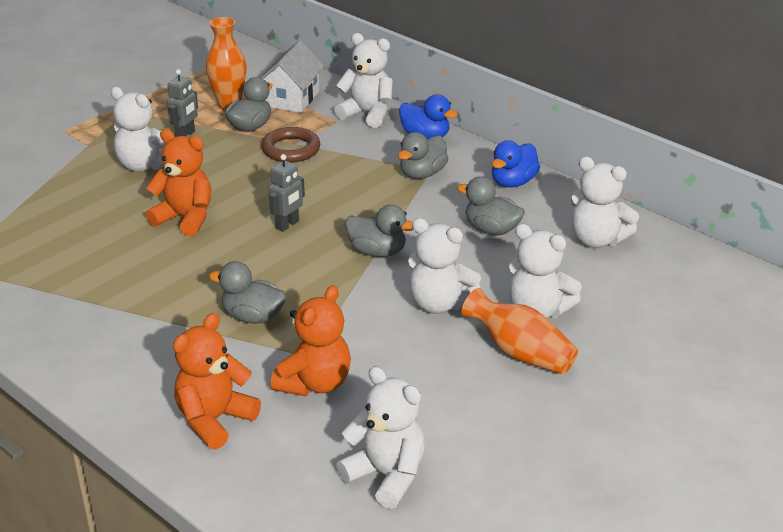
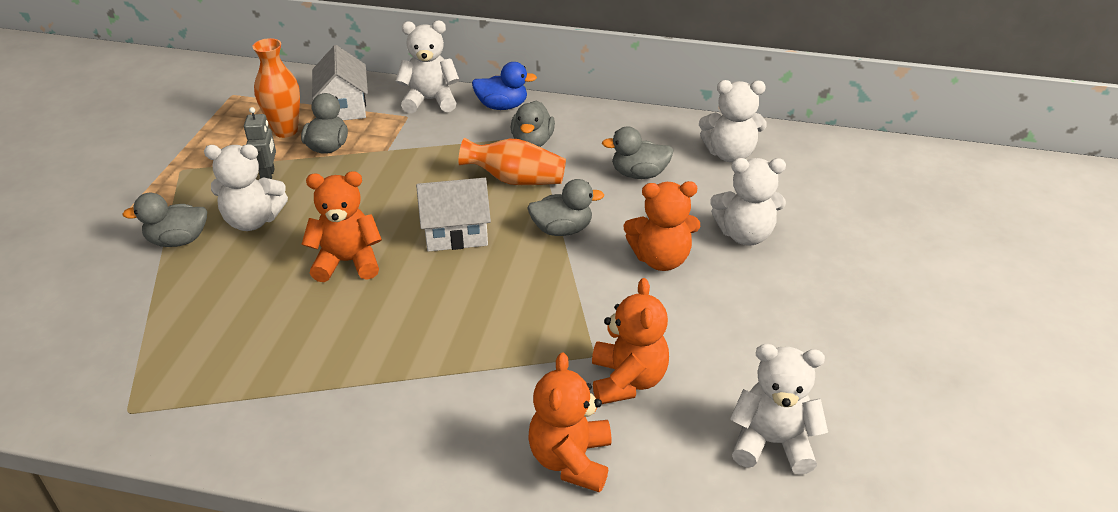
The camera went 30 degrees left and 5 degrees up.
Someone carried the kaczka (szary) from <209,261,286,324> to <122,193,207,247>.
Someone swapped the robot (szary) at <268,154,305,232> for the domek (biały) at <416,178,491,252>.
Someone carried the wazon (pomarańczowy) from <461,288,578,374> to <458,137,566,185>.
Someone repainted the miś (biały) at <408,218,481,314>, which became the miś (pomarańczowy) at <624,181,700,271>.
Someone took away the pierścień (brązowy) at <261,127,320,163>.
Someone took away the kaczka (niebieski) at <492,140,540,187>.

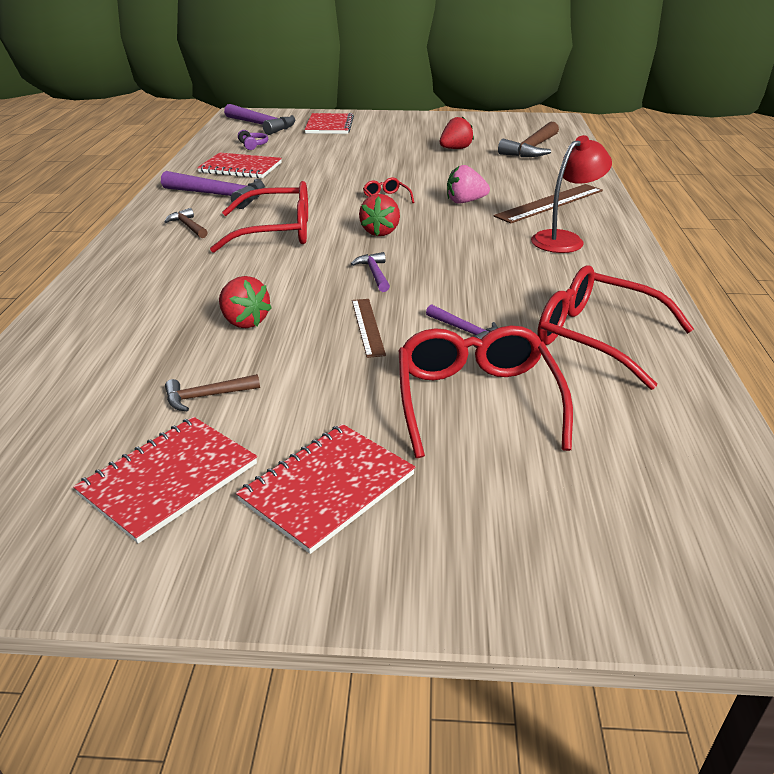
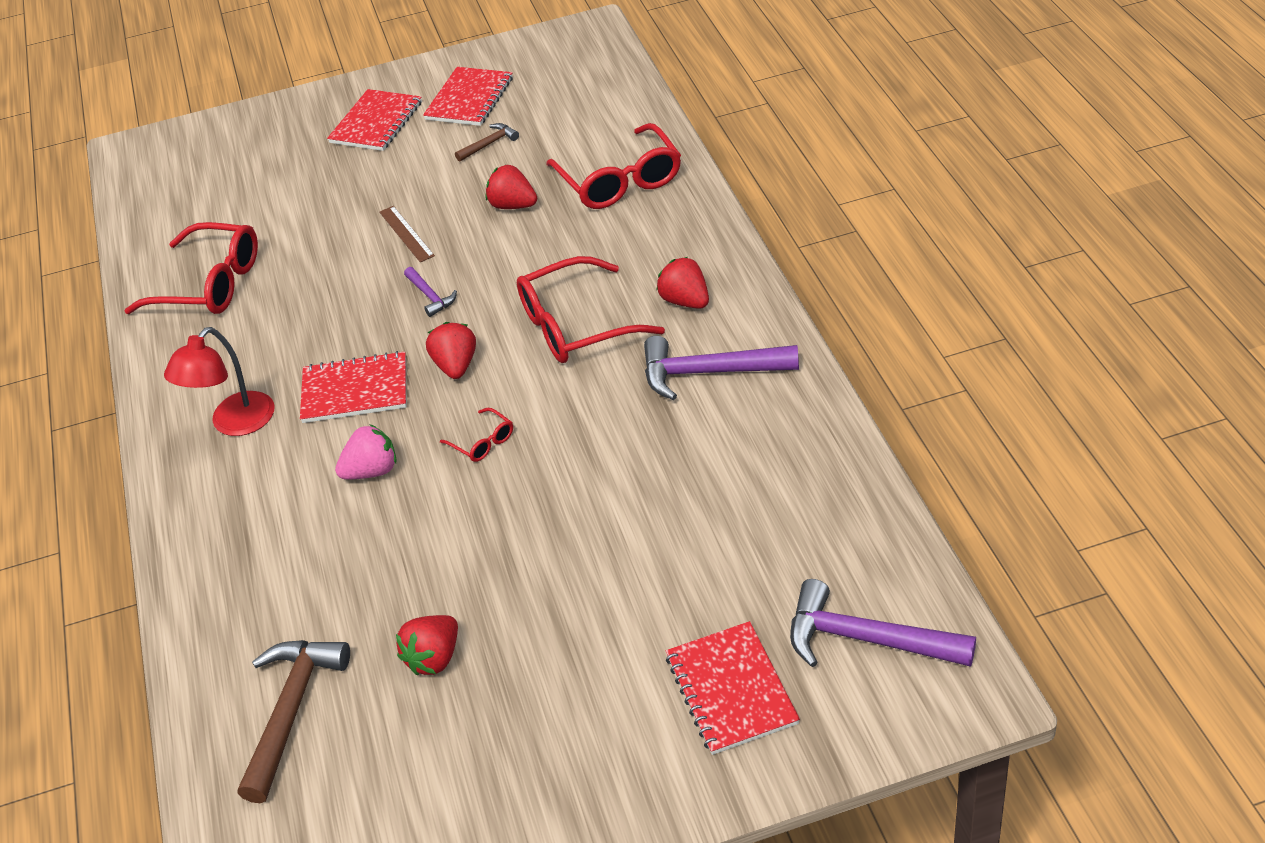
The camera went 165 degrees right and 10 degrees up.
Someone carried the zeszyt (czerwony) from <197,153,282,178> to <300,351,406,423>.
Someone carried the okulary (czerwony) from <399,325,573,458> to <546,123,681,209>.
Someone swapped the młotek (brązowy) at <164,208,208,238> for the truskawka (czerwony) at <656,257,709,309>.
Someone took away the słuchawki (fioletowy) at <238,130,268,150>.
Someone took away the młotek (fioletowy) at <426,304,498,348>.
Someone took away the linijka (brązowy) at <494,184,603,224>.

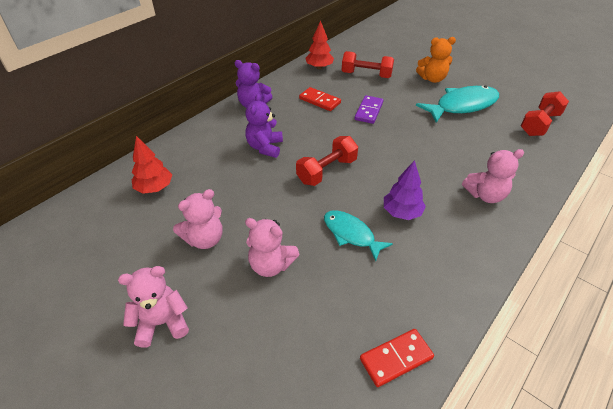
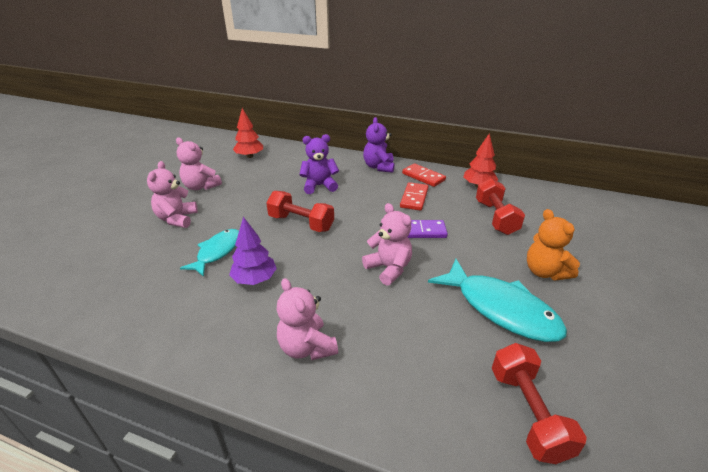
The camera went 70 degrees right and 10 degrees down.
Someone carried the miś (różowy) from <118,266,189,348> to <362,203,412,285>.
Someone carried the kostka domina (czerwony) from <360,329,434,387> to <402,163,446,187>.
Someone rotated the hantel (czerwony) at <521,91,569,136> by 60 degrees clockwise.

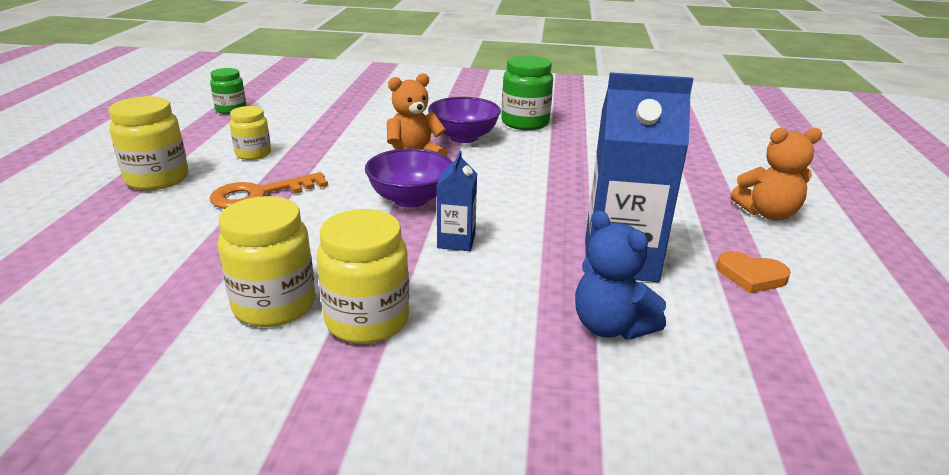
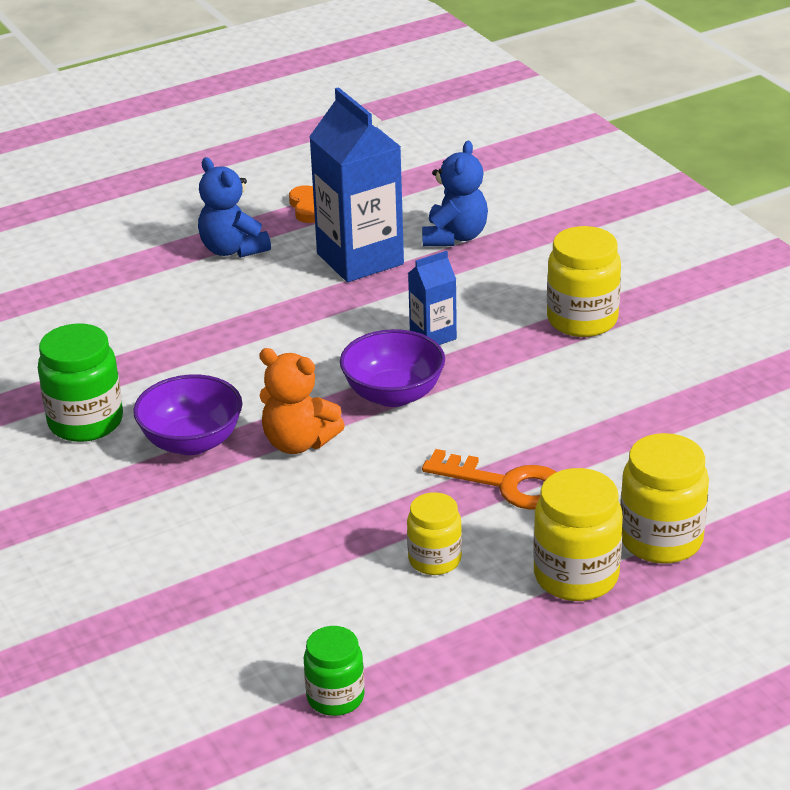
The camera went 125 degrees left and 5 degrees up.
Someone put down the miś (niebieski) at <198,157,271,258>.
Someone carried the słoik (żółty) from <218,196,316,327> to <620,433,709,564>.
Someone took away the miś (pomarańczowy) at <731,128,822,220>.

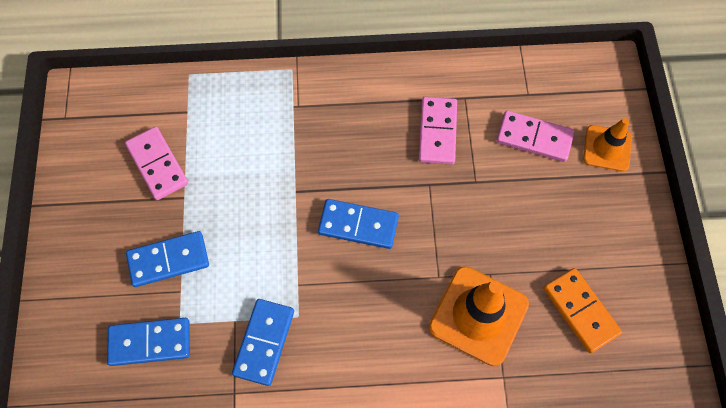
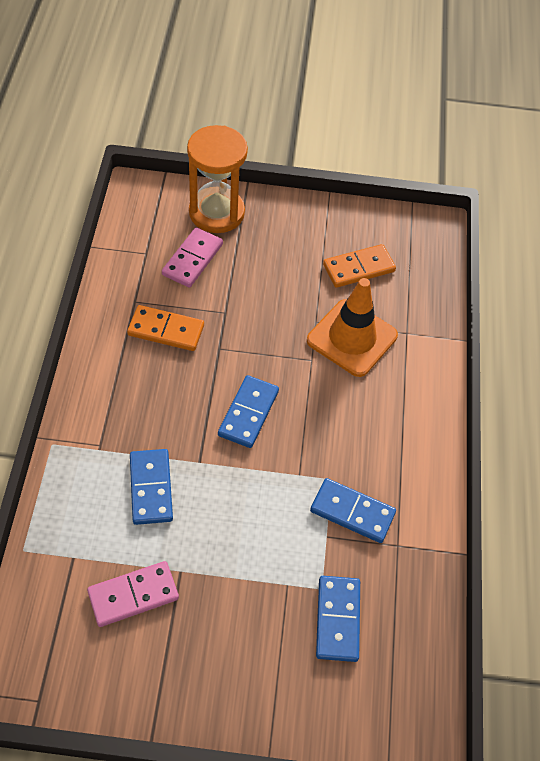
The camera went 85 degrees left and 10 degrees down.
Someone repainted the kostka domina (różowy) at <418,97,457,165>, which became the kostka domina (pomarańczowy) at <127,305,204,351>.
Someone carried the kostka domina (niebieski) from <126,231,209,287> to <130,449,173,525>.
Someone swapped the pachołek (pomarańczowy) at <583,118,632,172> for the klepsydra (pomarańczowy) at <187,125,248,233>.

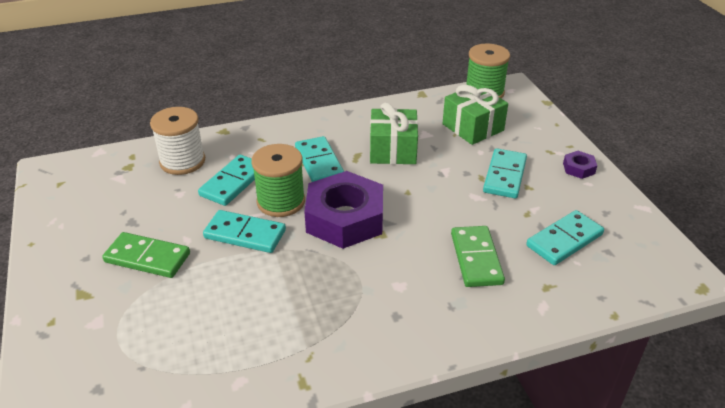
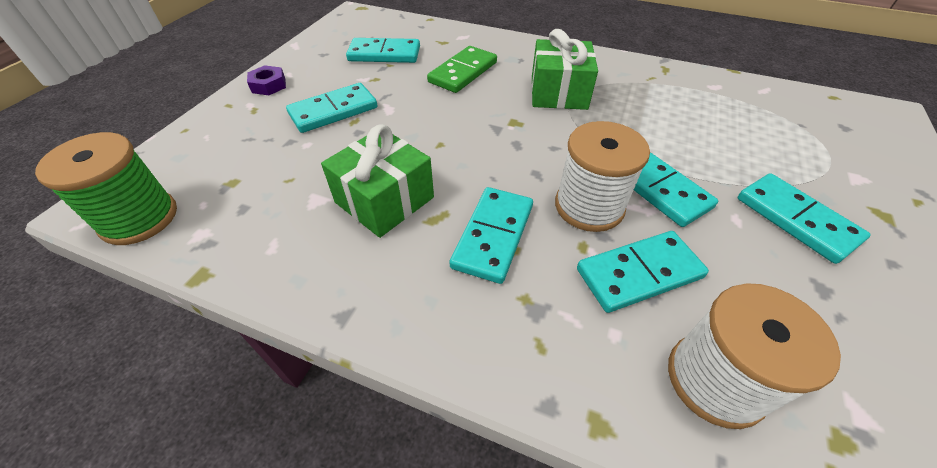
The camera went 140 degrees left and 10 degrees up.
Someone carried the prezent (zielony) from <442,84,508,145> to <531,29,598,110>.
Someone repainted the szpulka (zielony) at <251,144,305,217>, which became the szpulka (biały) at <555,121,650,232>.
Someone repainted the kostka domina (zielony) at <102,232,190,278>, which became the kostka domina (turkusowy) at <738,173,870,264>.
Someone took away the nakrętka (fioletowy) at <304,171,383,249>.

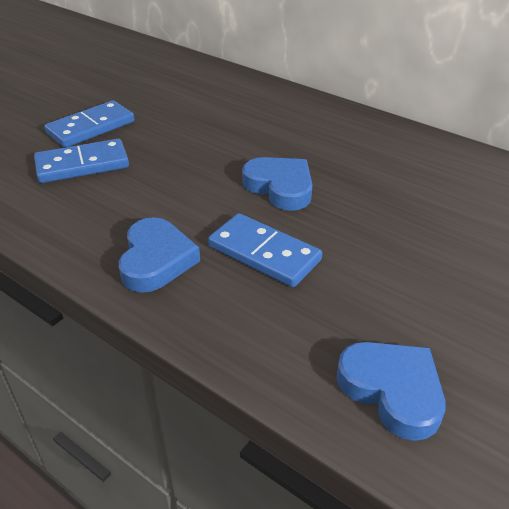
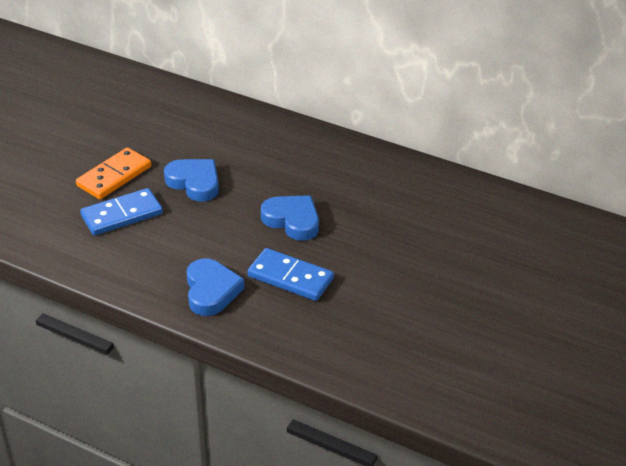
The camera went 10 degrees left and 0 degrees up.
Someone repainted the kostka domina (niebieski) at <44,101,135,148>, which became the kostka domina (pomarańczowy) at <76,147,151,199>.
Someone carried the serce (niebieski) from <336,342,446,441> to <164,159,219,202>.

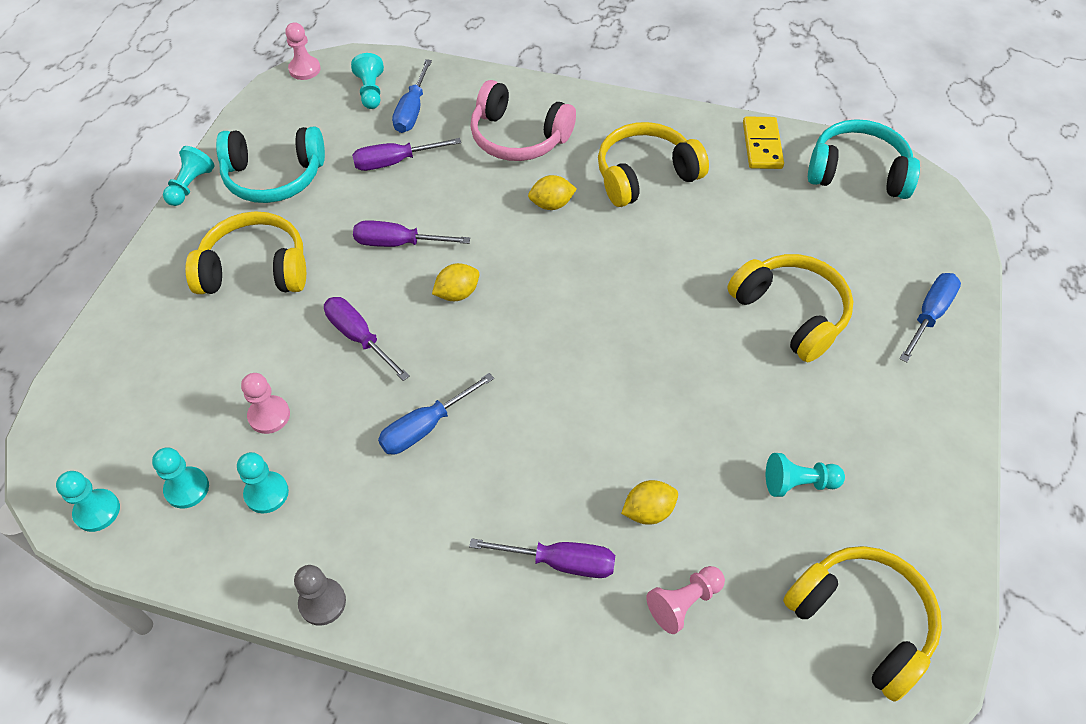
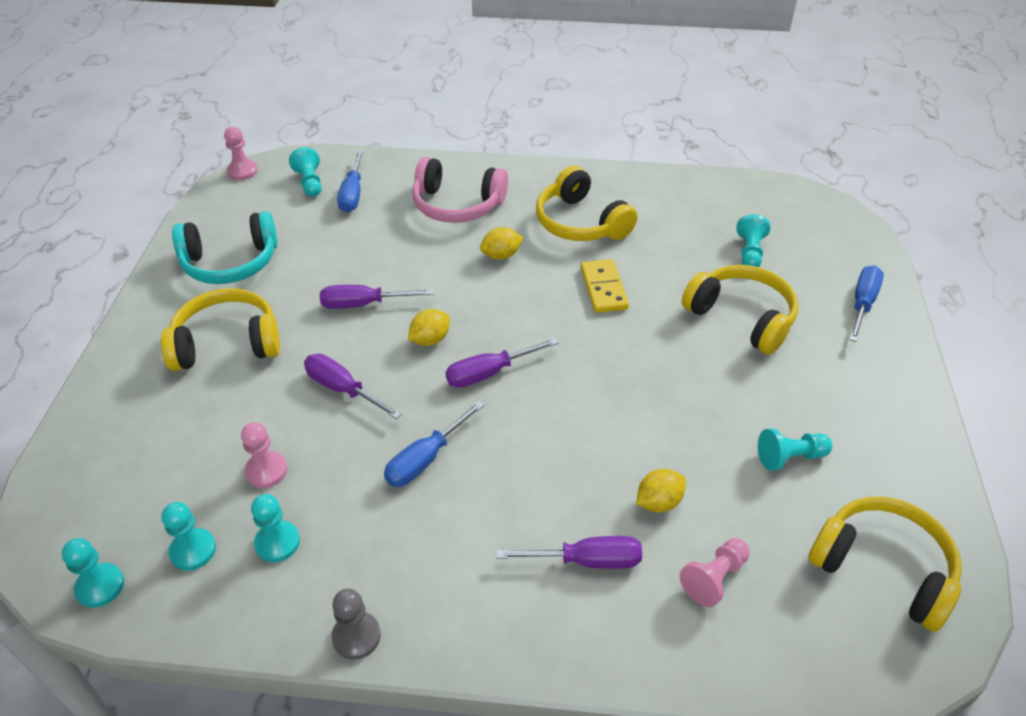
The camera went 10 degrees left and 10 degrees down.
Someone carried the śrubokręt (fioletowy) from <352,138,461,171> to <445,338,559,388>.
Someone rotated the słuchawki (żółty) at <598,122,709,207> by 90 degrees counterclockwise.
Someone carried the kostka domina (żółty) from <743,116,784,169> to <581,259,629,313>.
Someone carried the pionek (turkusowy) from <163,146,215,206> to <737,214,770,267>.
Someone took away the słuchawki (turkusowy) at <808,119,920,199>.

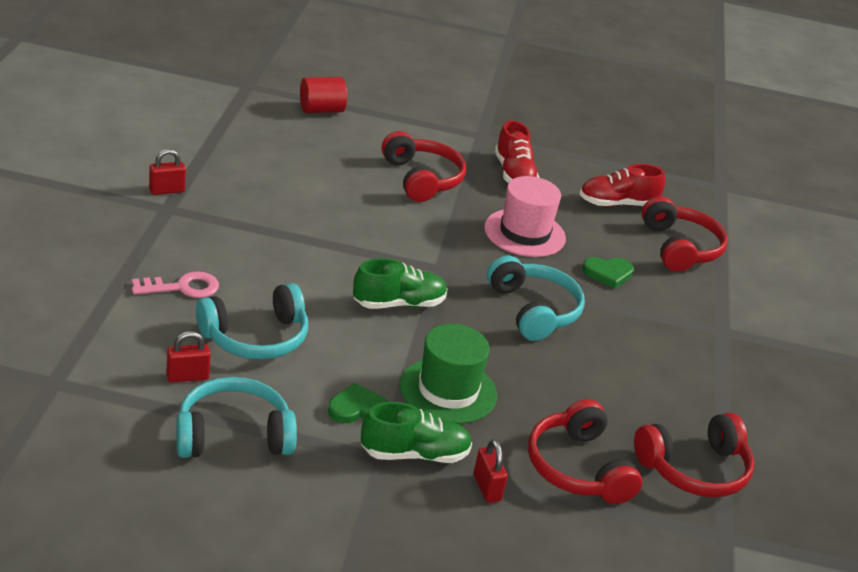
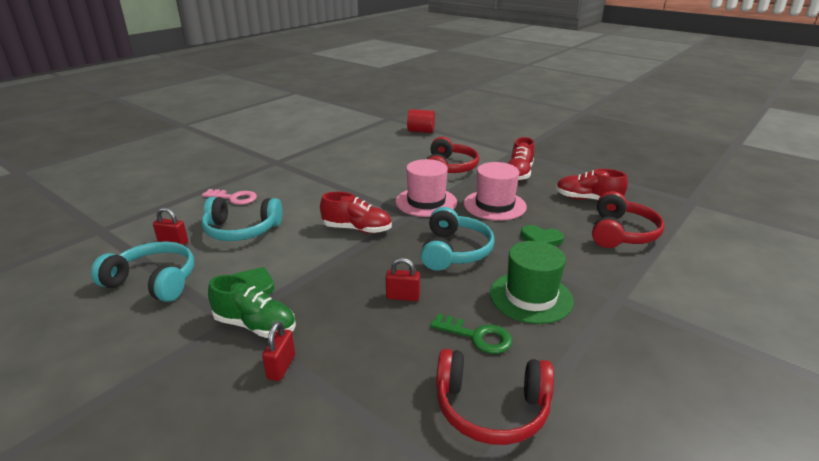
The camera went 35 degrees right and 5 degrees down.
Someone repainted the but (zielony) at <353,258,448,309>, which became the but (czerwony) at <320,192,392,233>.
Someone carried the kłódka (czerwony) from <149,149,186,195> to <386,258,420,301>.
Someone put down the kapelusz (różowy) at <396,159,457,217>.
Someone put down the klucz (zielony) at <430,313,512,354>.
Someone carried the kapelusz (zielony) from <399,324,497,424> to <490,241,574,324>.
Someone took away the słuchawki (czerwony) at <528,399,642,504>.

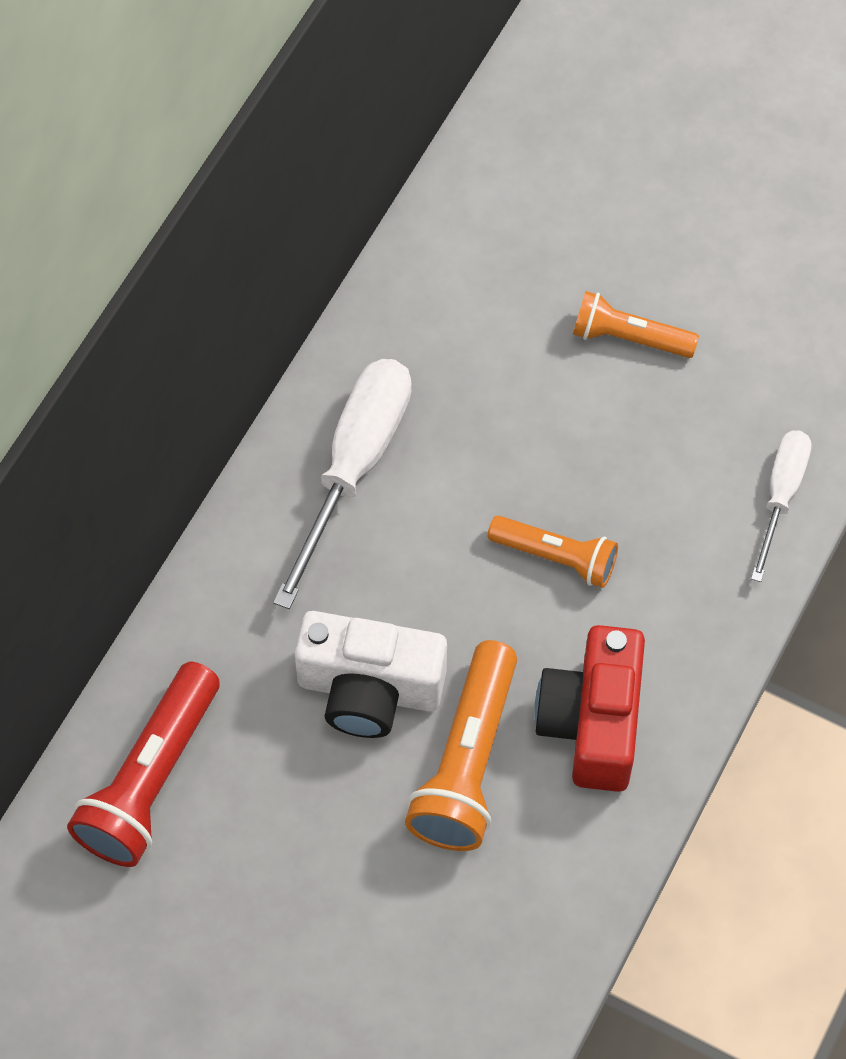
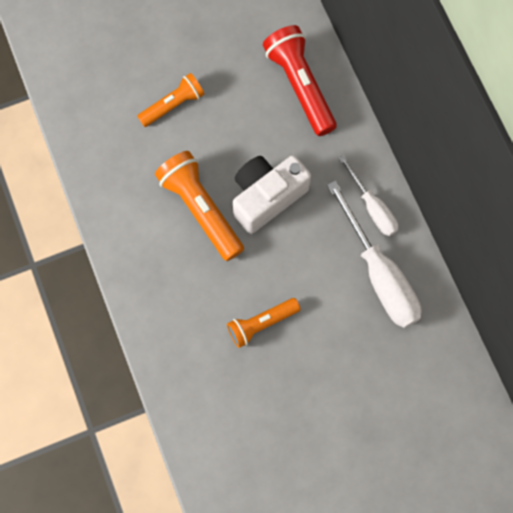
The camera went 130 degrees right and 10 degrees up.
Someone carried the latarka (pomarańczowy) from <573,291,699,358> to <137,73,204,127>.
Someone carried the śrubokręt (biały) from <751,431,811,582> to <338,155,398,236>.
Someone took away the aparat fotograficzny (czerwony) at <534,625,645,792>.

